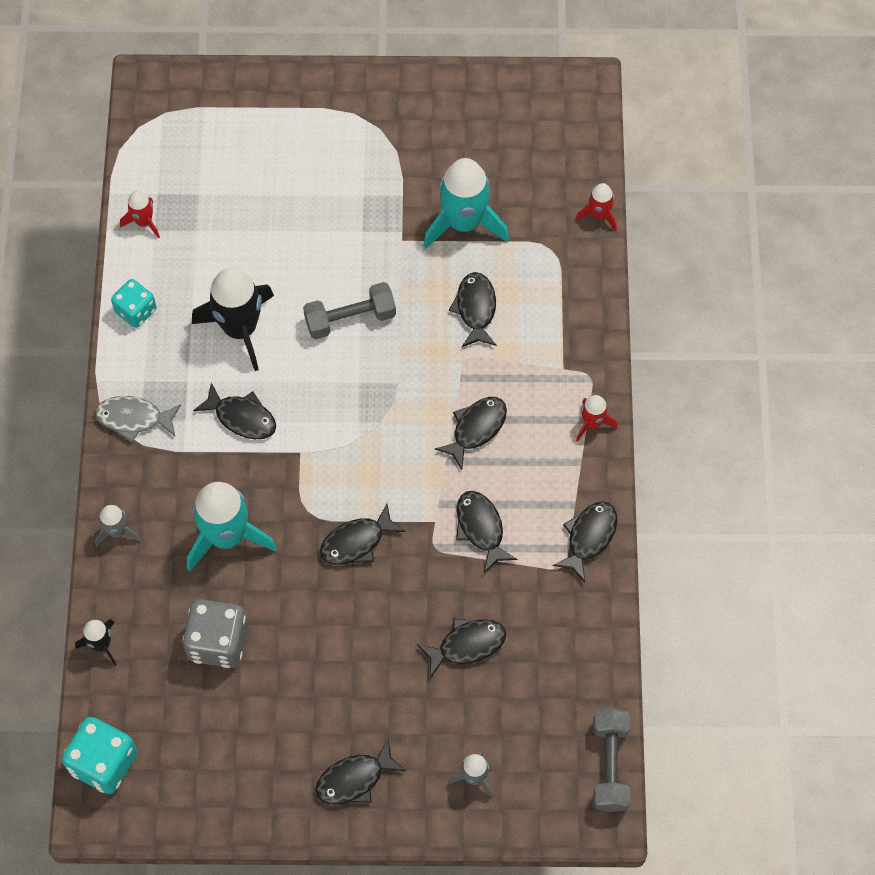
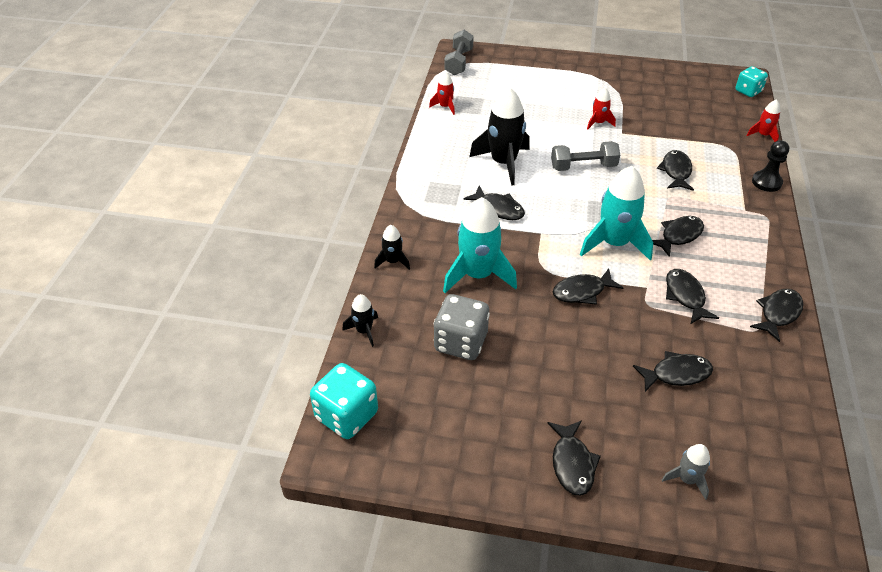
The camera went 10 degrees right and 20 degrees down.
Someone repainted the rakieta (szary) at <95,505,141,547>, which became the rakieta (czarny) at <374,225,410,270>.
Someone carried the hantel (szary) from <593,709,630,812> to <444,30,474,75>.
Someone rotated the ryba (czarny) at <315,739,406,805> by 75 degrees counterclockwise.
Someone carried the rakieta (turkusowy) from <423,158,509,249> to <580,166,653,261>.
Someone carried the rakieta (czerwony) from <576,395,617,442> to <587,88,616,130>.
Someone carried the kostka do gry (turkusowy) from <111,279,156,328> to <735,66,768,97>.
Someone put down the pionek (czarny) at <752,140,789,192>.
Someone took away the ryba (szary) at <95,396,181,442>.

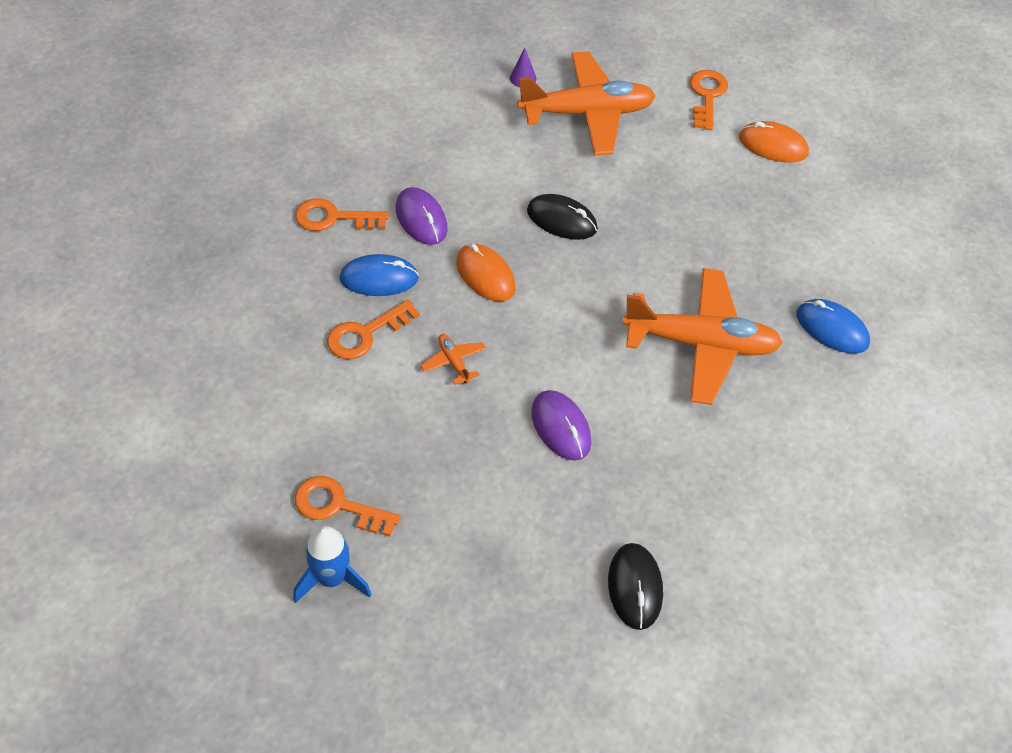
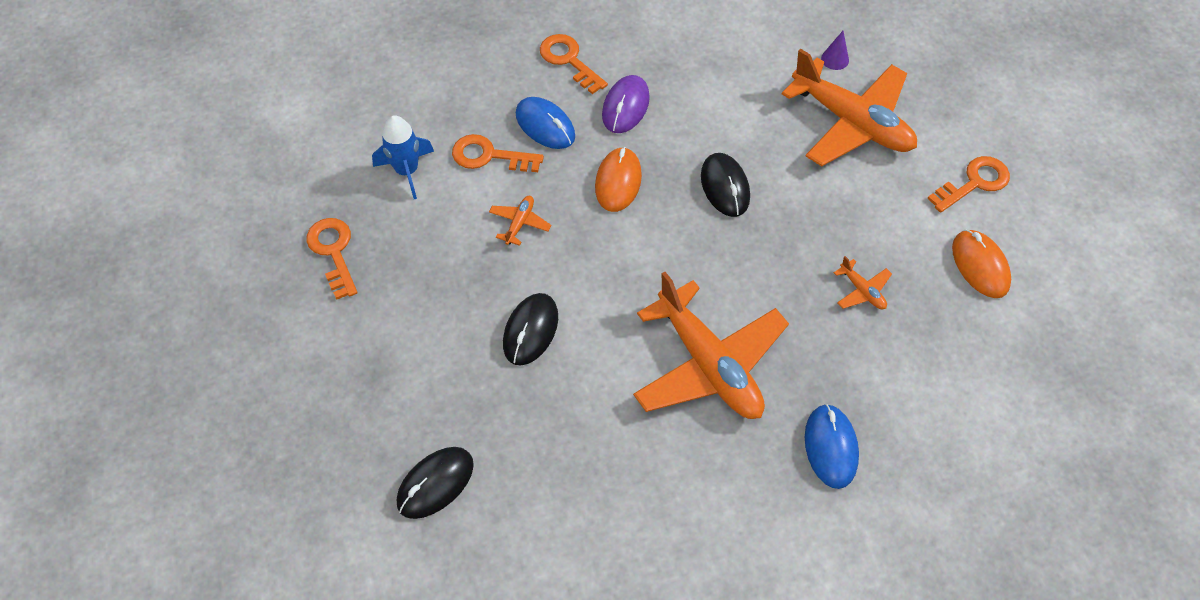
The camera went 50 degrees right and 5 degrees up.
Someone carried the rakieta (niebieski) from <294,526,372,603> to <372,115,434,199>.
Someone repainted the myszka (fioletowy) at <531,390,591,461>, which became the myszka (czarny) at <503,293,558,366>.
Someone put down the samolot (pomarańczowy) at <834,256,892,309>.

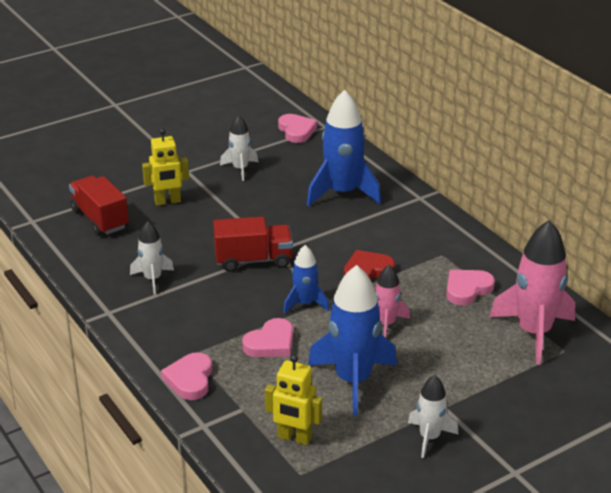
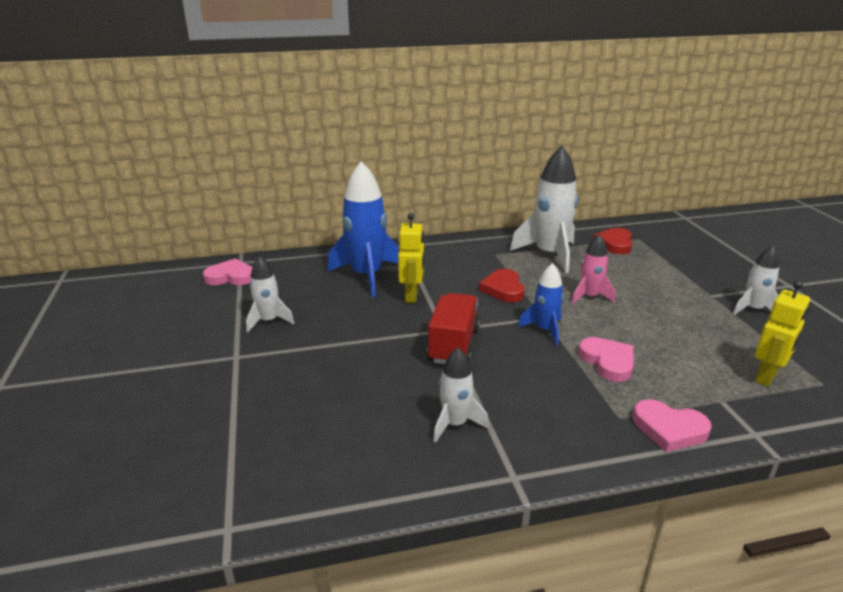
The camera went 70 degrees left and 5 degrees down.
Someone carried the robot (żółty) from <142,128,189,206> to <398,213,424,303>.
Someone swapped the serce (różowy) at <446,270,495,305> for the rakieta (biały) at <510,146,578,273>.
Someone swapped the rakieta (różowy) at <490,220,575,365> for the serce (czerwony) at <593,228,632,254>.
Someone took away the ciężarówka (czerwony) at <69,176,129,236>.
Someone took away the rakieta (niebieski) at <308,265,397,416>.

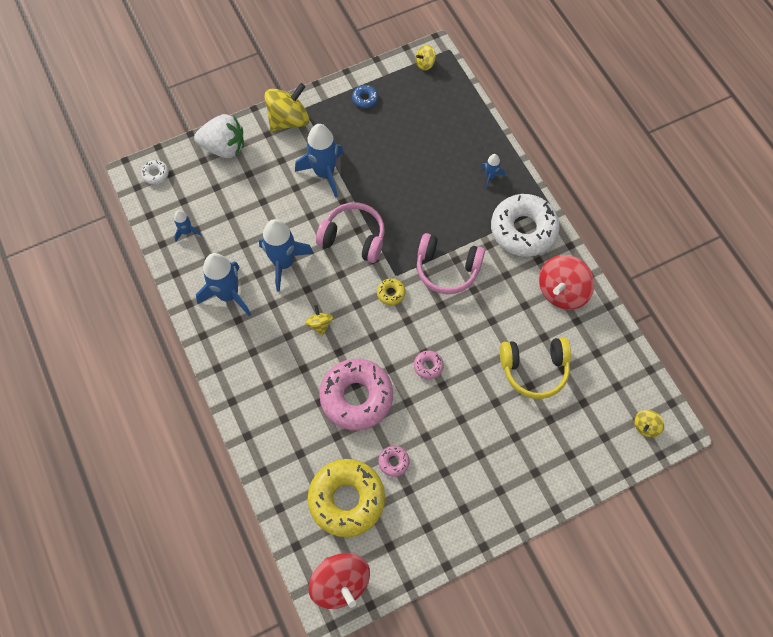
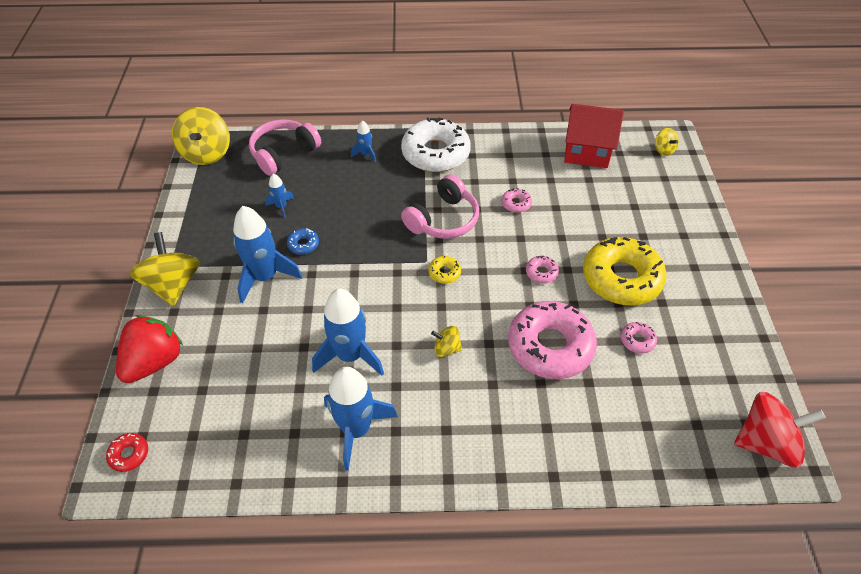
The camera went 65 degrees left and 15 degrees down.
Someone repainted the donut (biały) at <141,160,169,185>, which became the donut (czerwony) at <106,433,148,472>.
Someone repainted the truskawka (biały) at <194,114,244,158>, which became the truskawka (czerwony) at <116,315,183,383>.
Someone scaled the bączek (żółty) at <416,45,436,70> by 2.02.
Someone carried the słuchawki (różowy) from <316,202,385,263> to <249,119,321,176>.
Someone carried the rakieta (niebieski) from <174,211,202,242> to <265,174,294,218>.
Someone carried the donut (niebieski) from <352,85,378,108> to <287,228,319,255>.
Someone put down the donut (różowy) at <502,188,532,213>.
Someone put down the domek (czerwony) at <564,104,624,168>.
Someone carried the donut (żółty) from <308,459,385,537> to <583,237,667,305>.
Someone took away the słuchawki (żółty) at <500,338,571,399>.
Someone took away the bączek (czerwony) at <539,255,594,310>.

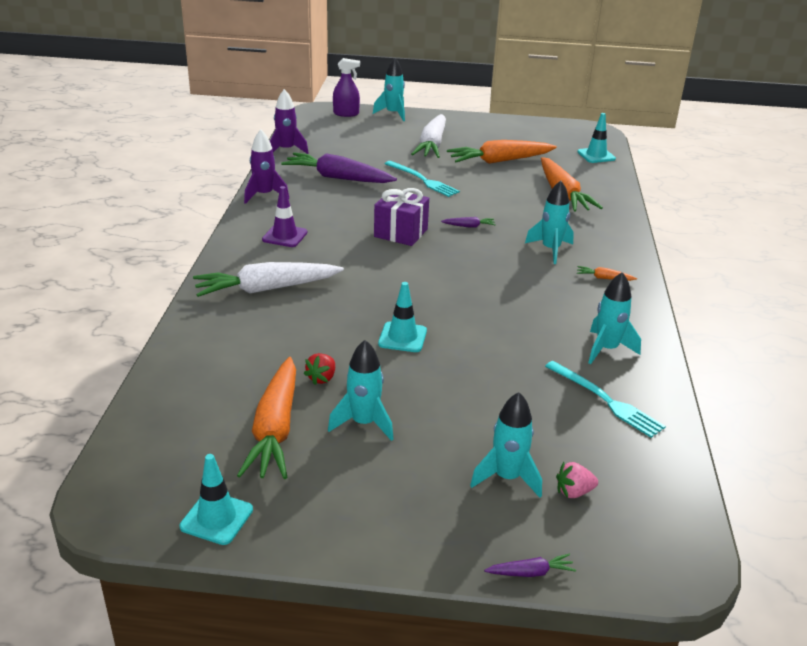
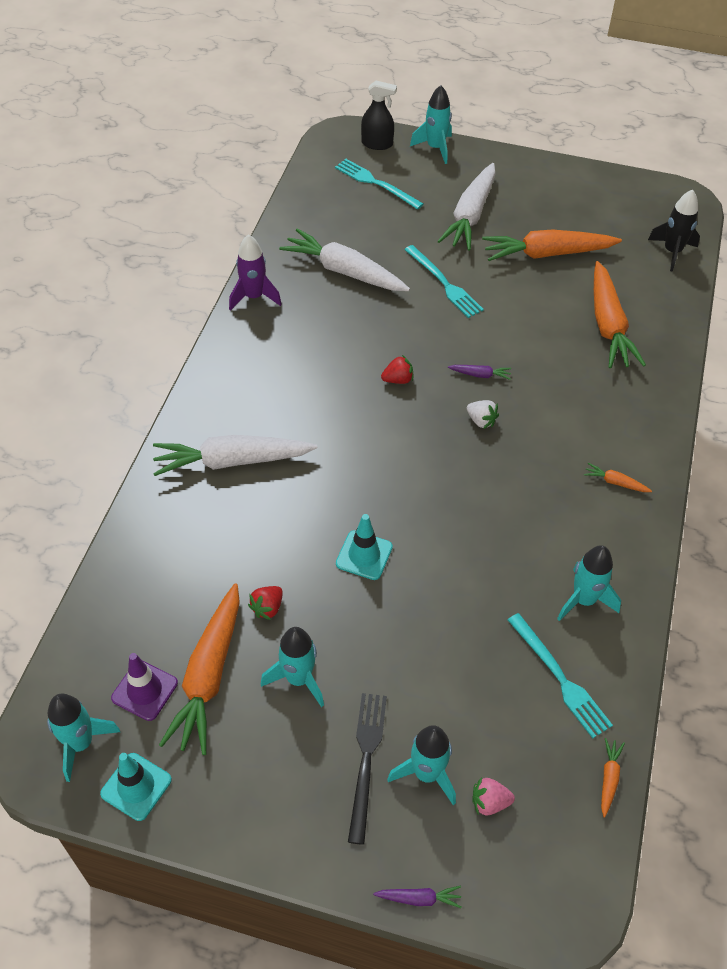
The camera went 10 degrees right and 20 degrees up.
Someone carried the rakieta (turkusowy) from <525,181,574,264> to <47,694,120,782>.
Someone carried the pachołek (fioletowy) from <262,186,308,247> to <111,653,178,721>.
Someone repainted the marchewka (fioletowy) at <281,153,397,183>, which became the marchewka (biały) at <279,229,410,291>.
Someone put down the widelec (turkusowy) at <335,159,423,210>.
Someone put down the widelec (czarny) at <348,693,387,845>.
Someone repainted the spryskiwacz (fioletowy) at <333,58,360,117>, which became the spryskiwacz (czarny) at <361,81,397,150>.
Someone swapped the prezent (fioletowy) at <374,188,429,246> for the truskawka (czerwony) at <381,355,413,384>.
Someone put down the truskawka (biały) at <467,400,499,429>.
Someone put down the marchewka (pomarańczowy) at <601,738,625,818>.
Someone swapped the pachołek (turkusowy) at <577,113,616,163> for the rakieta (czarny) at <648,189,700,272>.
Someone took away the rakieta (fioletowy) at <270,89,309,154>.

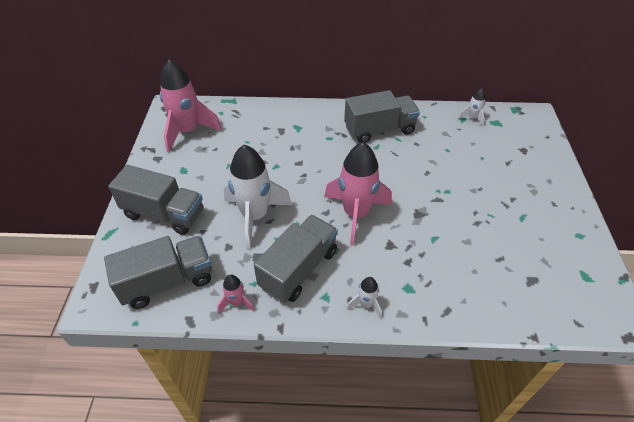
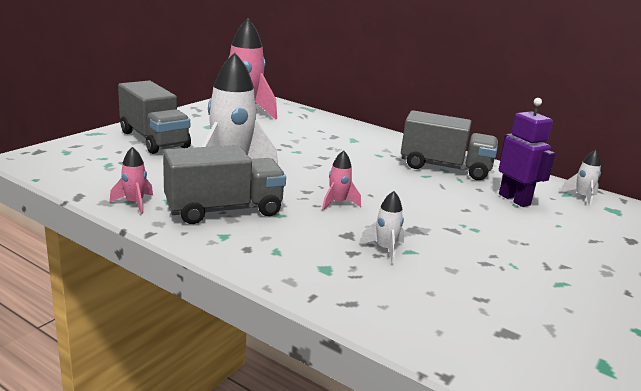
The camera went 30 degrees right and 25 degrees down.
Someone scaled the rakieta (różowy) at <324,142,392,246> by 0.45.
Someone carried the rakieta (biały) from <347,277,382,318> to <360,191,405,264>.
Someone put down the robot (fioletowy) at <499,98,556,207>.
Someone took away the ciężarówka (szary) at <104,236,212,309>.

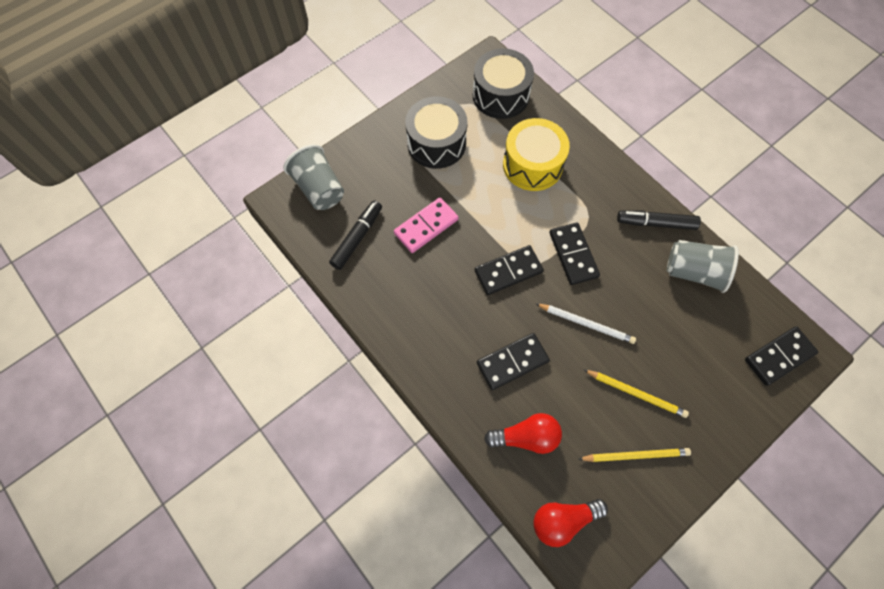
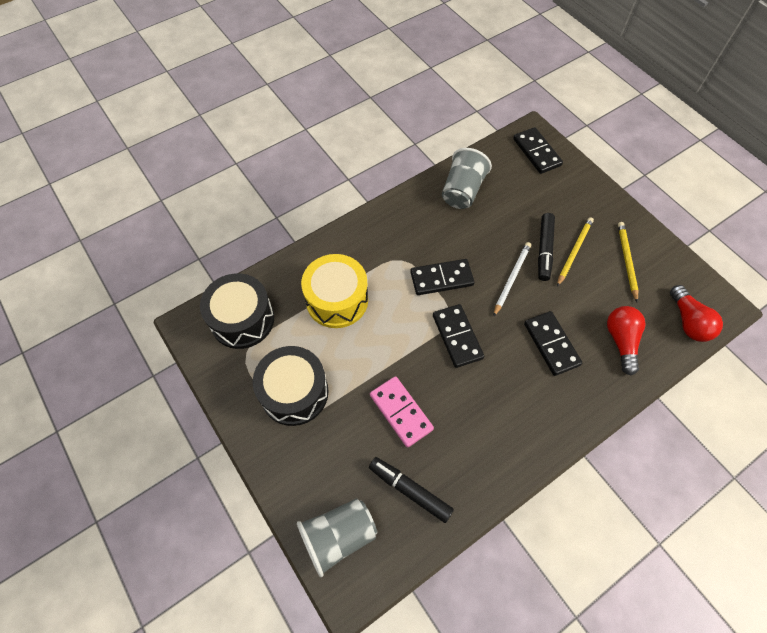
The camera went 85 degrees left and 5 degrees down.
Someone carried the flamaster (czarny) from <617,211,701,230> to <538,213,555,281>.

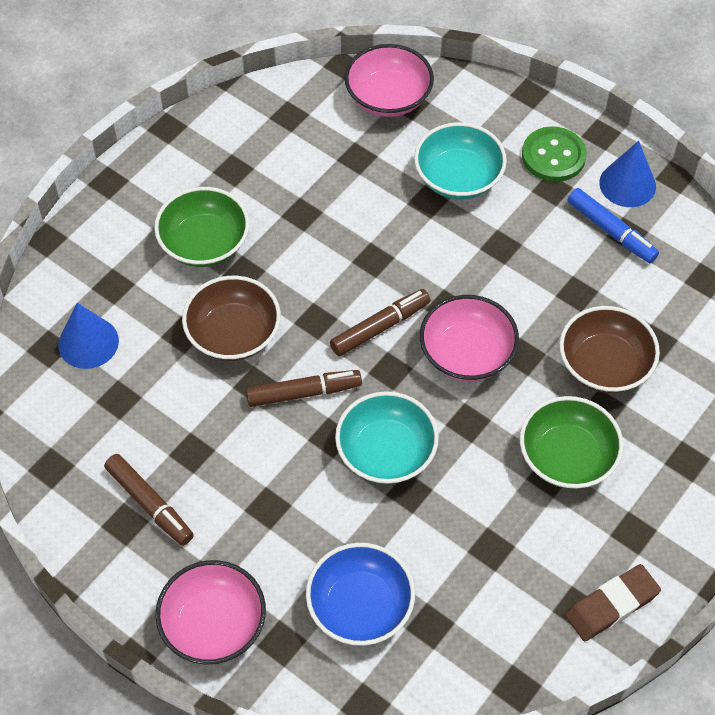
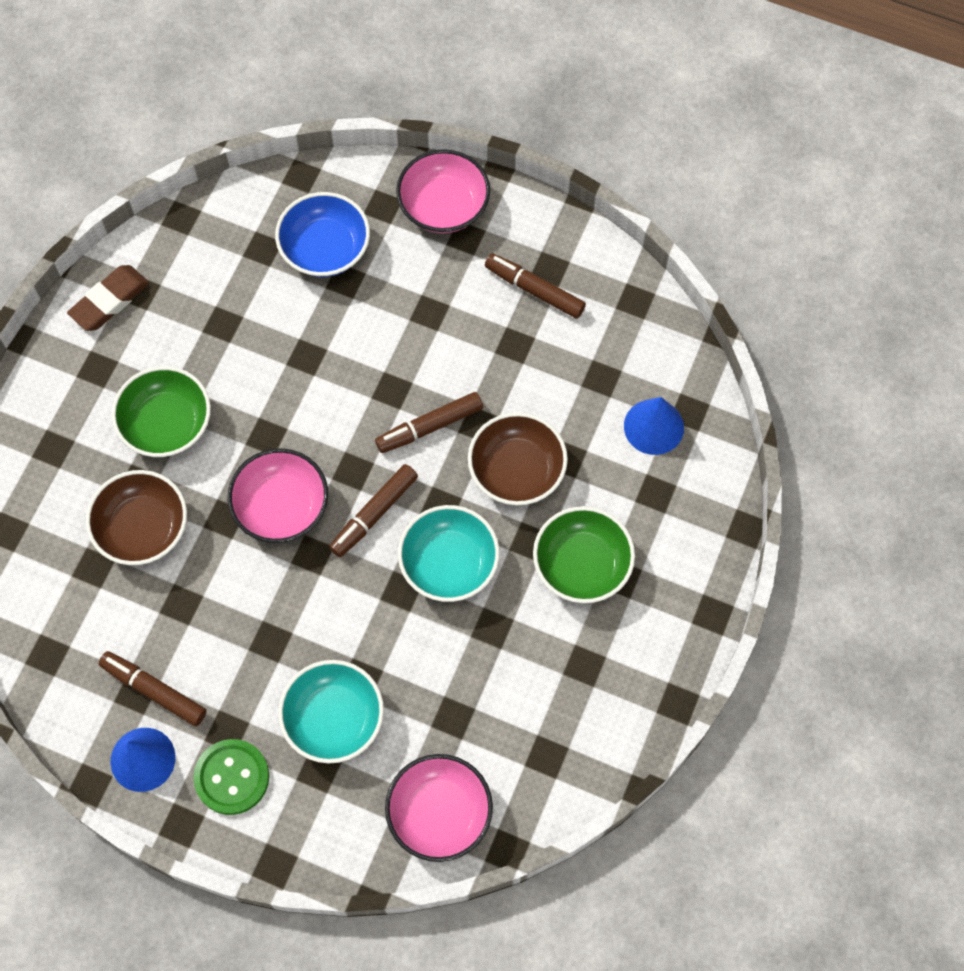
The camera went 165 degrees right and 10 degrees up.
Someone repainted the flamaster (niebieski) at <568,188,659,263>, which became the flamaster (brązowy) at <98,651,207,726>.
Someone carried the miska (turkusowy) from <335,391,439,484> to <398,505,500,602>.

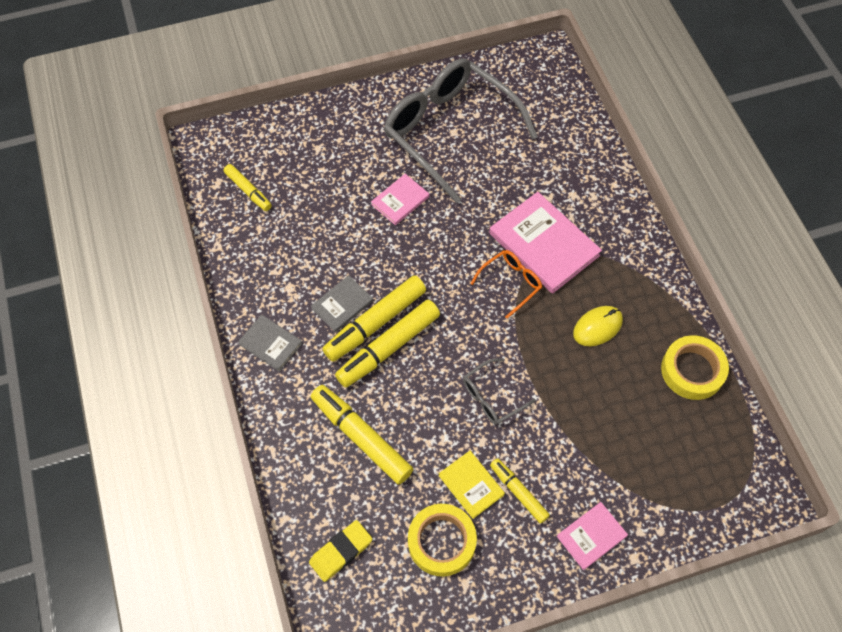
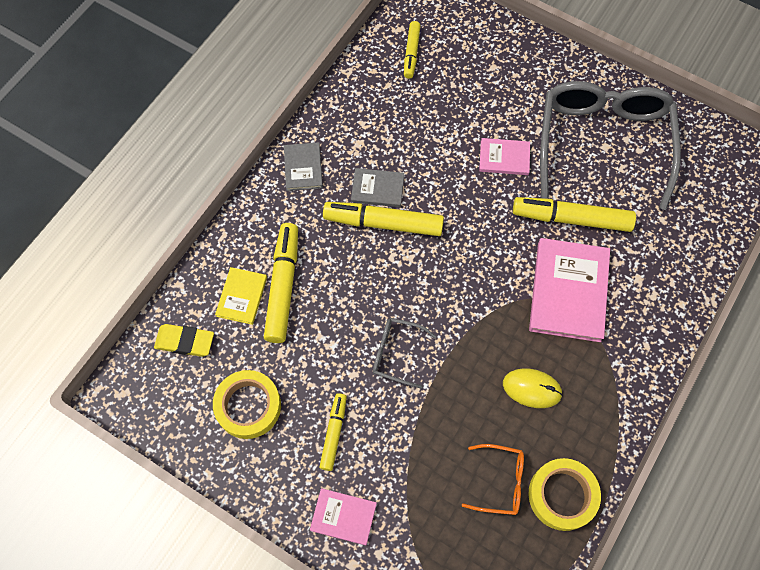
The camera went 50 degrees right and 5 degrees up.
Someone carried the książka (żółty) from <438,451,505,519> to <215,267,267,325>.
Someone carried the okulary (pomarańczowy) from <470,250,542,319> to <462,444,524,515>.
Someone carried the flamaster (żółty) from <335,300,440,388> to <513,197,636,232>.

